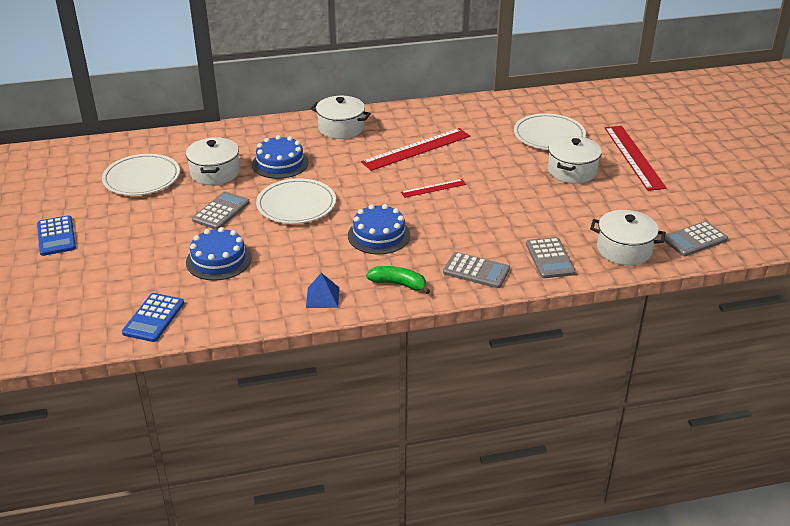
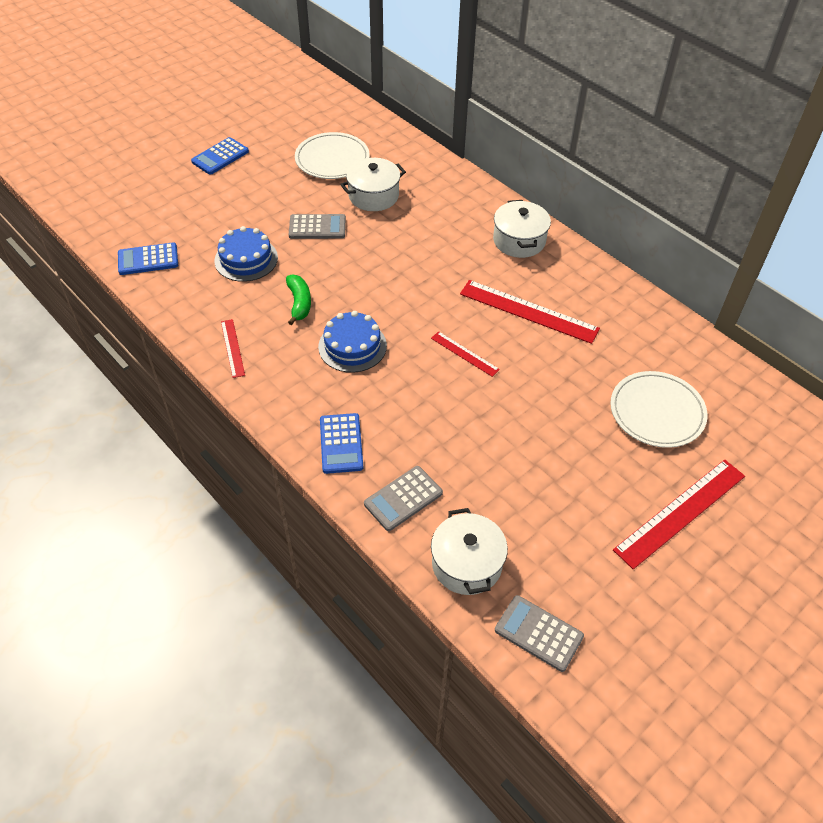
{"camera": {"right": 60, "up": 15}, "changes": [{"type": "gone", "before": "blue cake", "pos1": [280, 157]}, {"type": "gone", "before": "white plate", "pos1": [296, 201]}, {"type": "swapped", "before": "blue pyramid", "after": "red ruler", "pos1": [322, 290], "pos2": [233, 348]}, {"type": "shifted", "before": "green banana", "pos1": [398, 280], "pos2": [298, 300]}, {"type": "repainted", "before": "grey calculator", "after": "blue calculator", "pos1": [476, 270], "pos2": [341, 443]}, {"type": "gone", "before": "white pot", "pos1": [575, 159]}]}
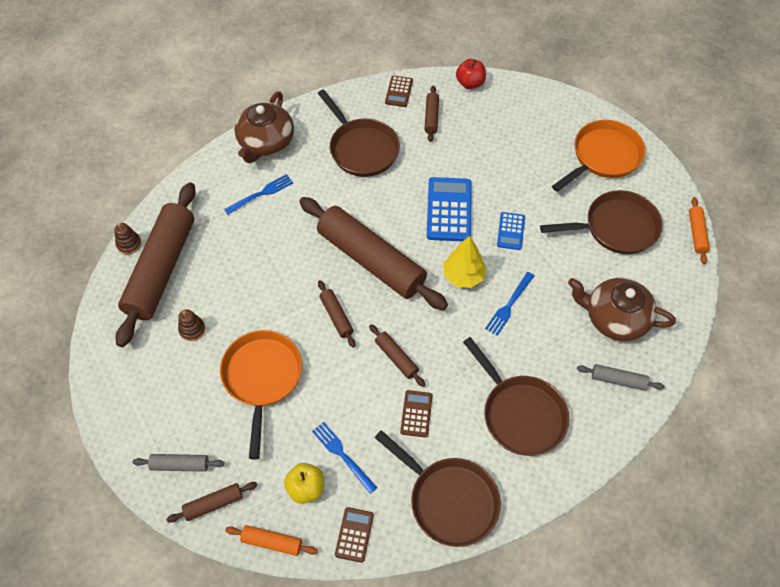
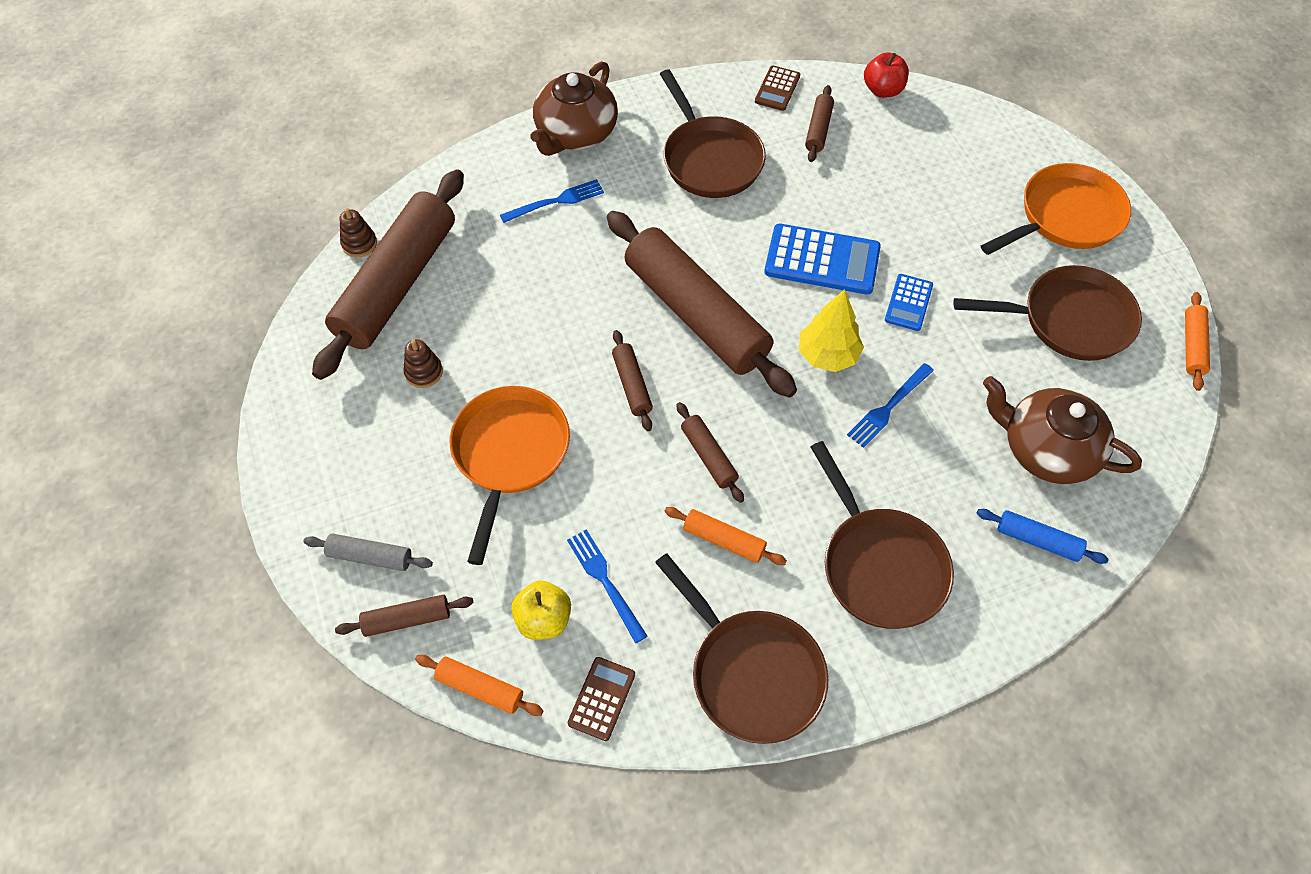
{"camera": {"right": 10, "up": 0}, "changes": [{"type": "swapped", "before": "brown calculator", "after": "orange rolling pin", "pos1": [416, 414], "pos2": [725, 536]}, {"type": "rotated", "before": "blue calculator", "pos1": [449, 209], "pos2": [822, 259], "turn": 90}, {"type": "repainted", "before": "grey rolling pin", "after": "blue rolling pin", "pos1": [620, 377], "pos2": [1042, 536]}]}
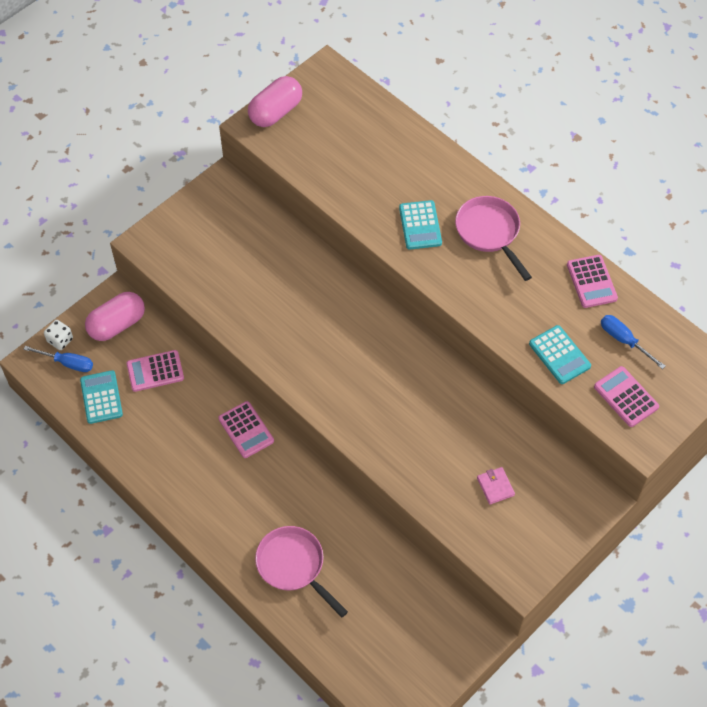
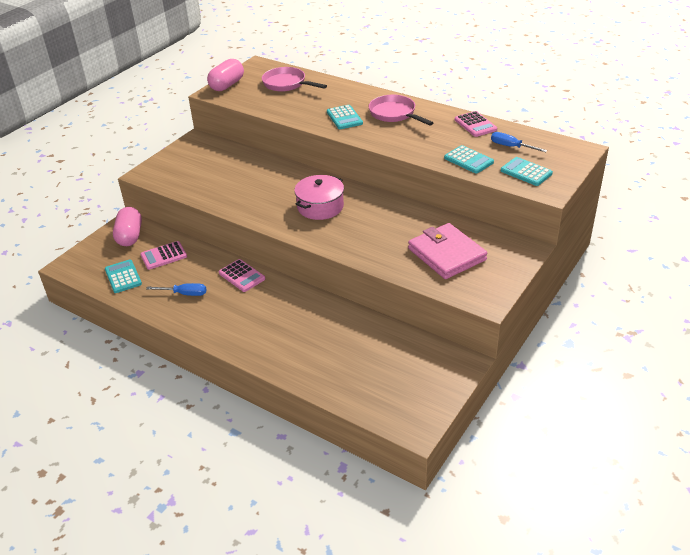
{"camera": {"right": -10, "up": -20}, "changes": [{"type": "shifted", "before": "blue screwdriver", "pos1": [58, 359], "pos2": [176, 289]}, {"type": "gone", "before": "white dice", "pos1": [58, 335]}, {"type": "rotated", "before": "pink capsule", "pos1": [115, 316], "pos2": [127, 226], "turn": -45}, {"type": "shifted", "before": "pink pan", "pos1": [301, 572], "pos2": [294, 79]}, {"type": "scaled", "before": "pink wallet", "pos1": [496, 486], "pos2": [448, 251], "scale": 2.41}, {"type": "repainted", "before": "pink calculator", "after": "turquoise calculator", "pos1": [626, 396], "pos2": [527, 171]}, {"type": "new", "after": "pink pot", "pos2": [319, 197]}]}
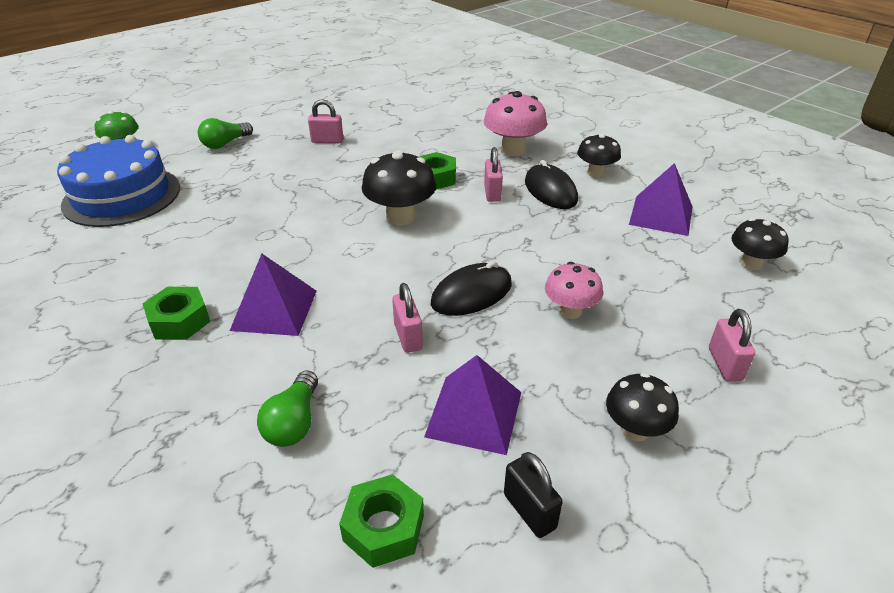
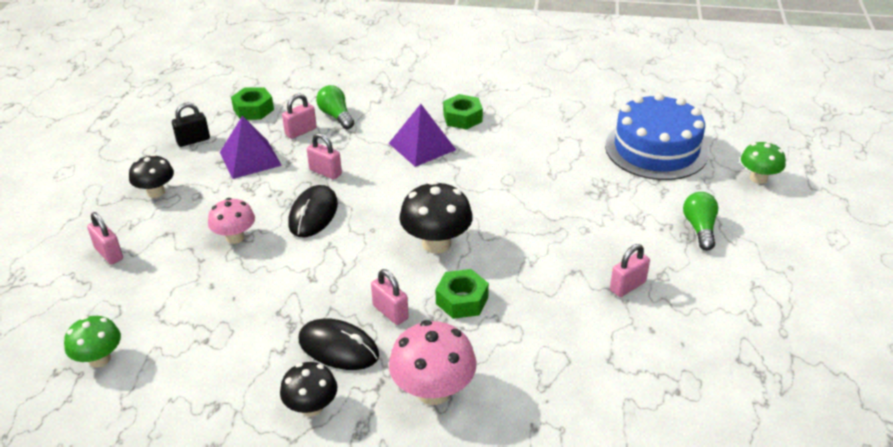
{"camera": {"right": 140, "up": 0}, "changes": [{"type": "rotated", "before": "black padlock", "pos1": [533, 495], "pos2": [191, 125], "turn": -45}, {"type": "gone", "before": "purple pyramid", "pos1": [661, 199]}, {"type": "repainted", "before": "black mushroom", "after": "green mushroom", "pos1": [760, 244], "pos2": [92, 342]}, {"type": "new", "after": "pink padlock", "pos2": [299, 116]}]}
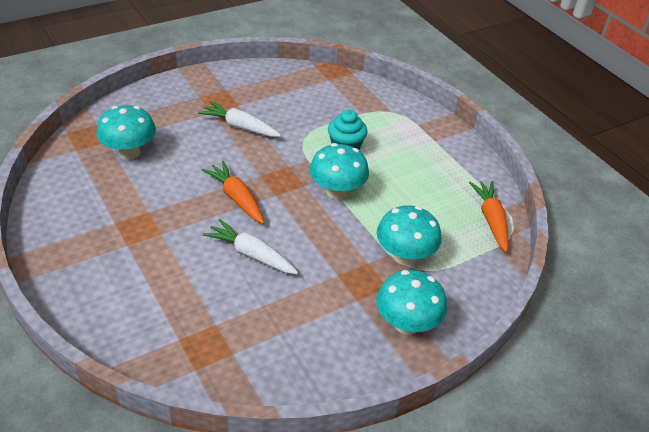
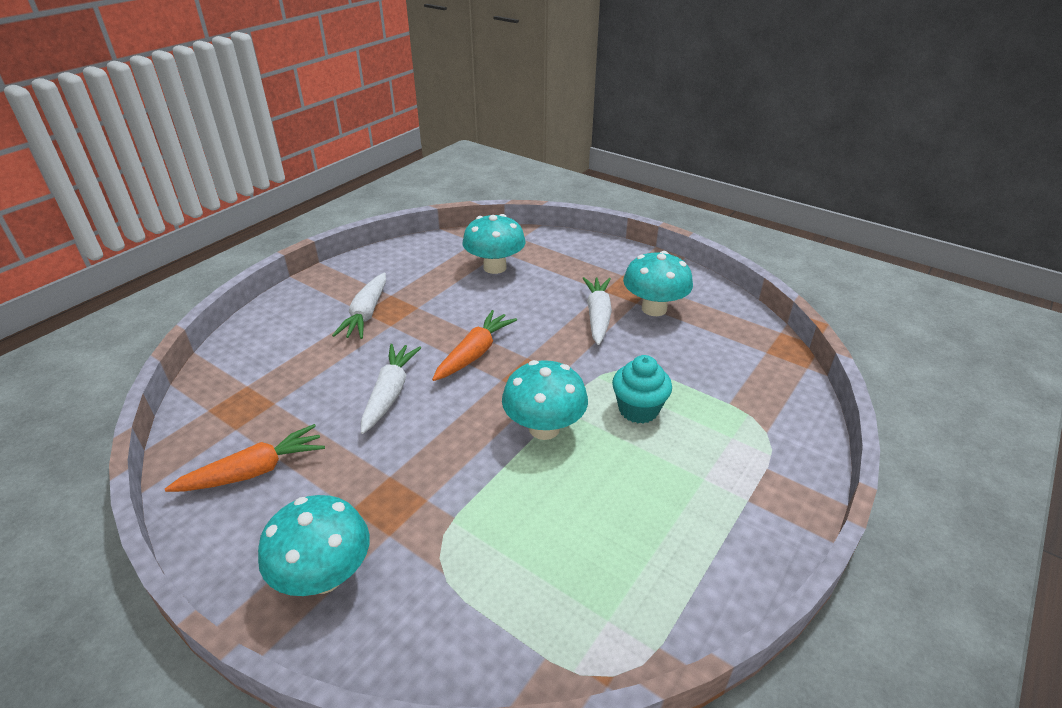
{"camera": {"right": 70, "up": -5}, "changes": [{"type": "shifted", "before": "turquoise mushroom", "pos1": [409, 235], "pos2": [658, 283]}, {"type": "shifted", "before": "orange carrot", "pos1": [489, 216], "pos2": [245, 458]}, {"type": "new", "after": "white carrot", "pos2": [359, 306]}]}
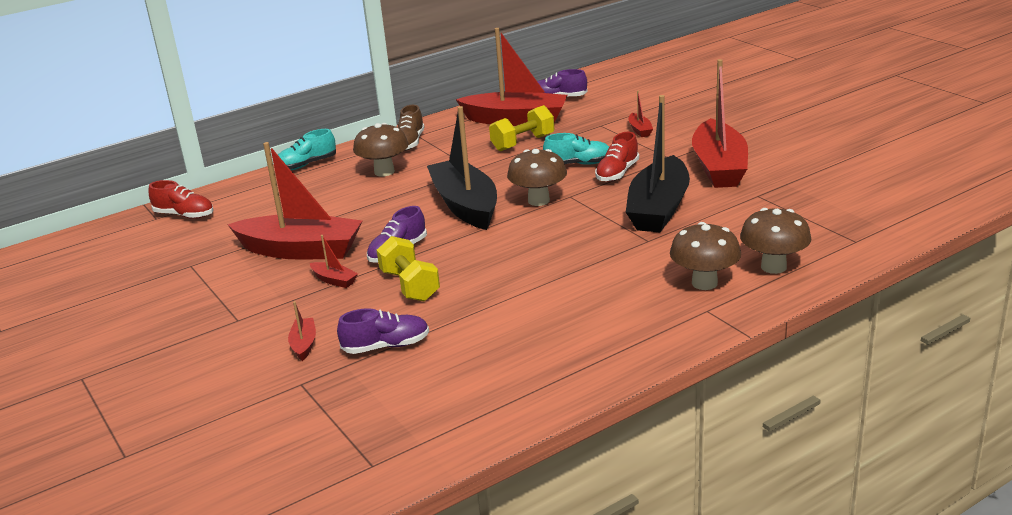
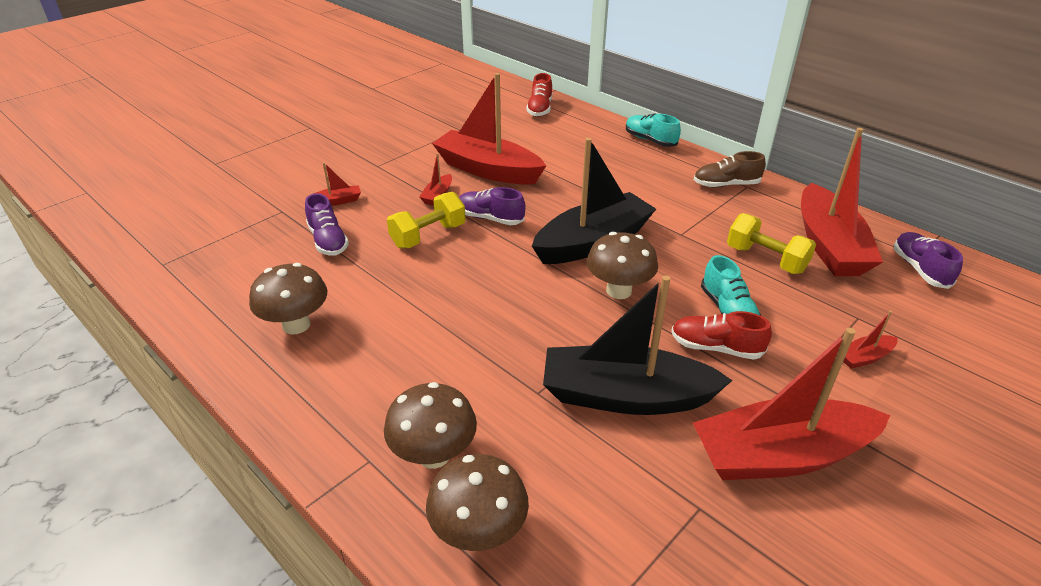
{"camera": {"right": 75, "up": 10}, "changes": [{"type": "rotated", "before": "red boat", "pos1": [294, 201], "pos2": [489, 128], "turn": 120}, {"type": "shifted", "before": "brown mushroom", "pos1": [381, 150], "pos2": [288, 298]}]}
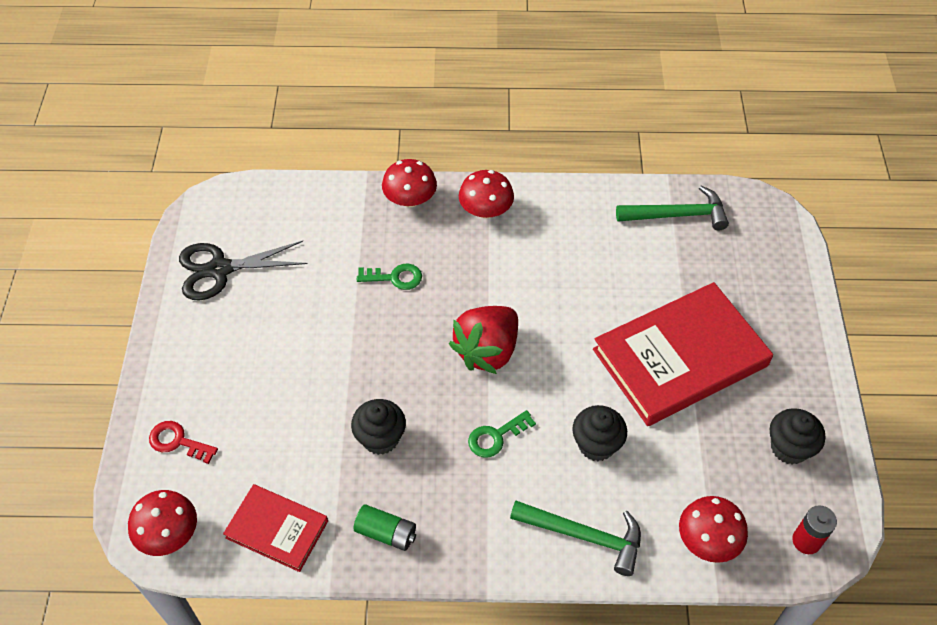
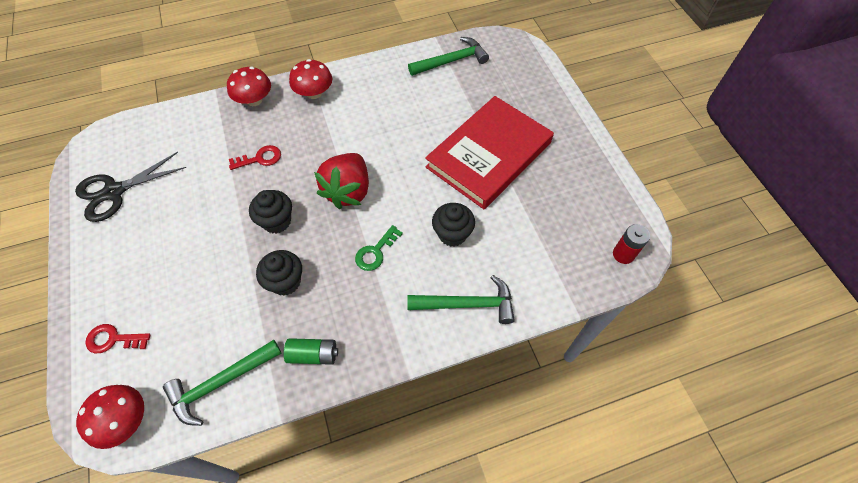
{"camera": {"right": -20, "up": 5}, "changes": [{"type": "swapped", "before": "red book", "after": "green hammer", "pos1": [275, 528], "pos2": [222, 383]}, {"type": "repainted", "before": "green key", "after": "red key", "pos1": [389, 276], "pos2": [255, 157]}, {"type": "gone", "before": "red mushroom", "pos1": [713, 529]}, {"type": "shifted", "before": "black cupcake", "pos1": [797, 436], "pos2": [270, 212]}]}
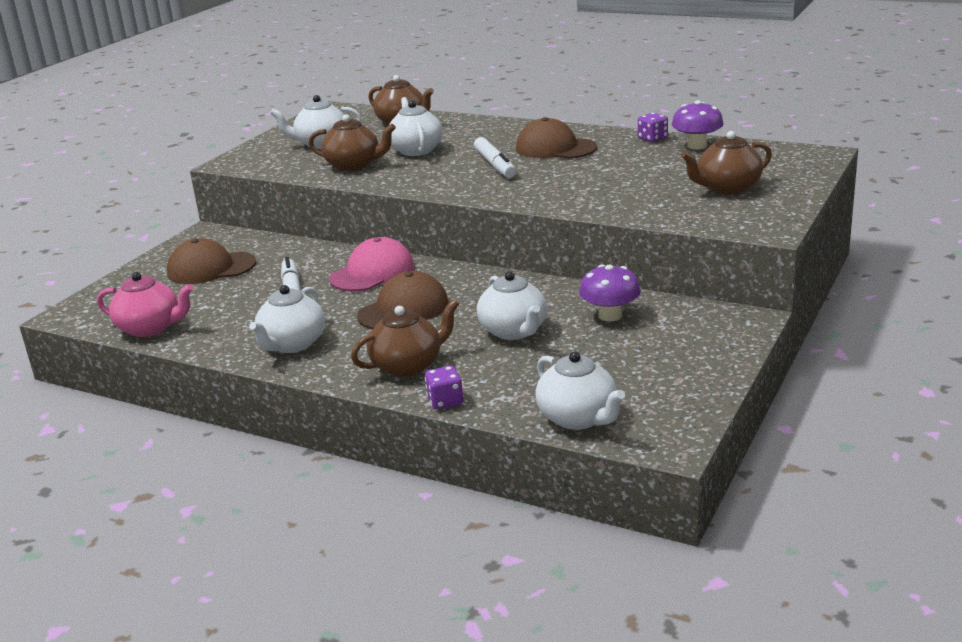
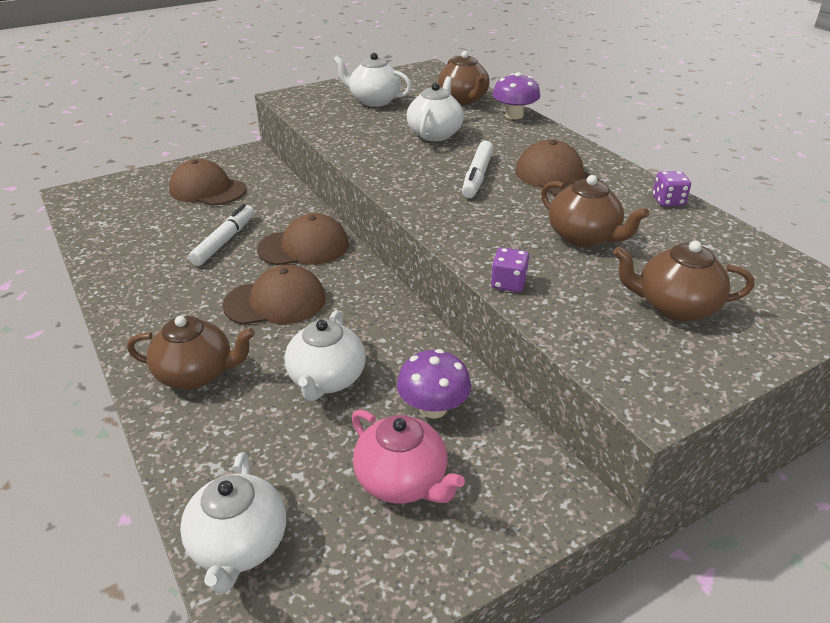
{"camera": {"right": 30, "up": 10}, "changes": [{"type": "shifted", "before": "pink teapot", "pos1": [145, 304], "pos2": [408, 456]}, {"type": "gone", "before": "white teapot", "pos1": [287, 319]}, {"type": "shifted", "before": "brown teapot", "pos1": [352, 142], "pos2": [595, 211]}, {"type": "repainted", "before": "pink cap", "after": "brown cap", "pos1": [371, 264], "pos2": [303, 239]}, {"type": "shifted", "before": "purple dice", "pos1": [444, 388], "pos2": [510, 269]}, {"type": "shifted", "before": "purple mushroom", "pos1": [698, 124], "pos2": [516, 95]}]}
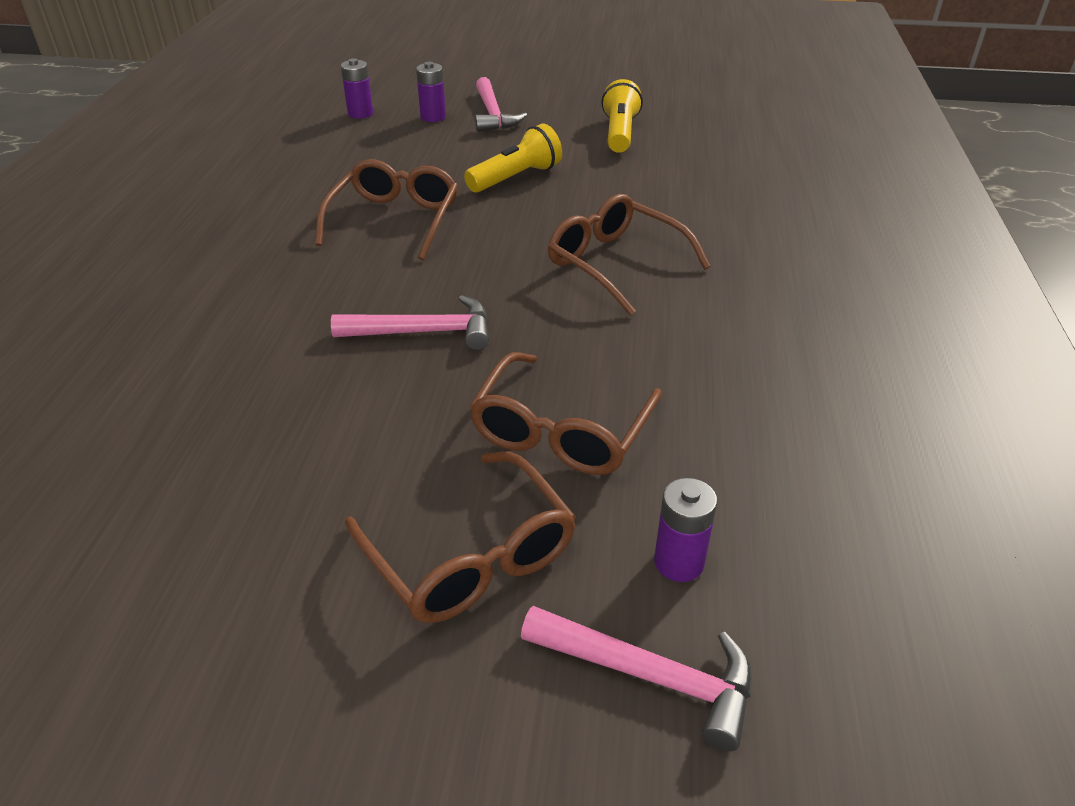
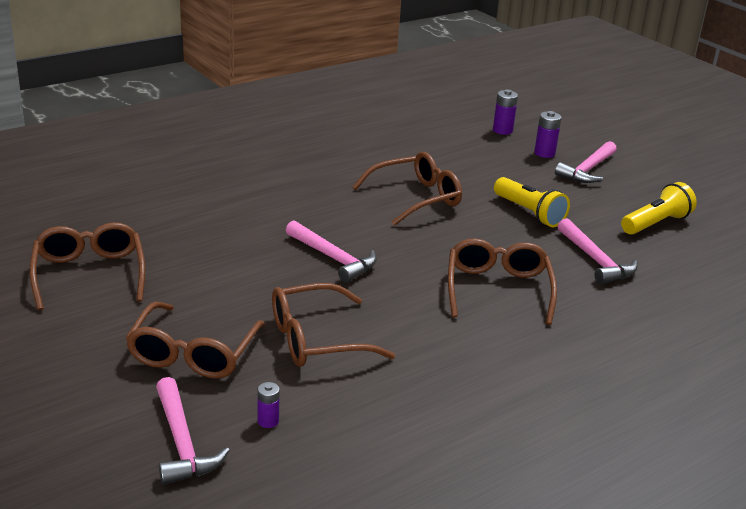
{"camera": {"right": 45, "up": -10}, "changes": [{"type": "rotated", "before": "yellow flashlight", "pos1": [513, 158], "pos2": [532, 202], "turn": 45}, {"type": "scaled", "before": "purple battery", "pos1": [685, 530], "pos2": [269, 405], "scale": 0.65}, {"type": "new", "after": "brown glasses", "pos2": [87, 266]}, {"type": "new", "after": "pink hammer", "pos2": [597, 251]}]}
